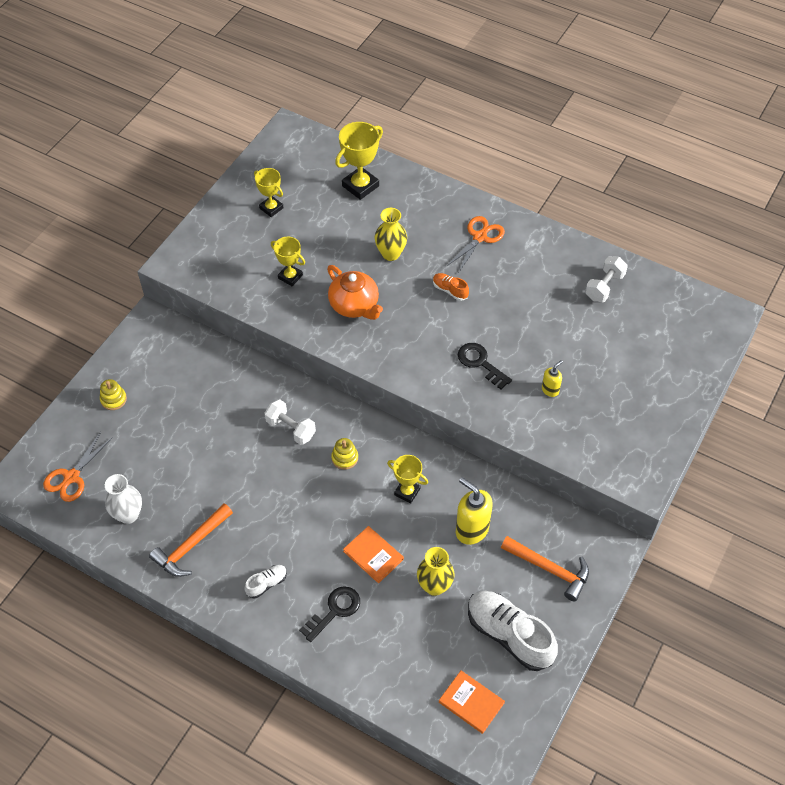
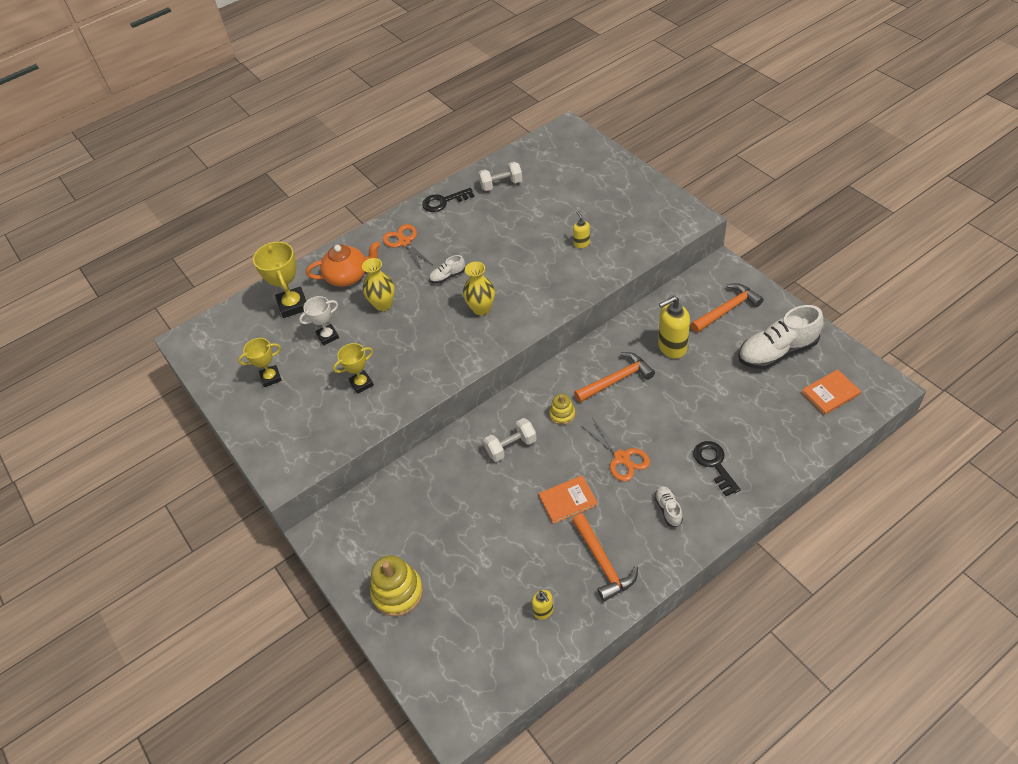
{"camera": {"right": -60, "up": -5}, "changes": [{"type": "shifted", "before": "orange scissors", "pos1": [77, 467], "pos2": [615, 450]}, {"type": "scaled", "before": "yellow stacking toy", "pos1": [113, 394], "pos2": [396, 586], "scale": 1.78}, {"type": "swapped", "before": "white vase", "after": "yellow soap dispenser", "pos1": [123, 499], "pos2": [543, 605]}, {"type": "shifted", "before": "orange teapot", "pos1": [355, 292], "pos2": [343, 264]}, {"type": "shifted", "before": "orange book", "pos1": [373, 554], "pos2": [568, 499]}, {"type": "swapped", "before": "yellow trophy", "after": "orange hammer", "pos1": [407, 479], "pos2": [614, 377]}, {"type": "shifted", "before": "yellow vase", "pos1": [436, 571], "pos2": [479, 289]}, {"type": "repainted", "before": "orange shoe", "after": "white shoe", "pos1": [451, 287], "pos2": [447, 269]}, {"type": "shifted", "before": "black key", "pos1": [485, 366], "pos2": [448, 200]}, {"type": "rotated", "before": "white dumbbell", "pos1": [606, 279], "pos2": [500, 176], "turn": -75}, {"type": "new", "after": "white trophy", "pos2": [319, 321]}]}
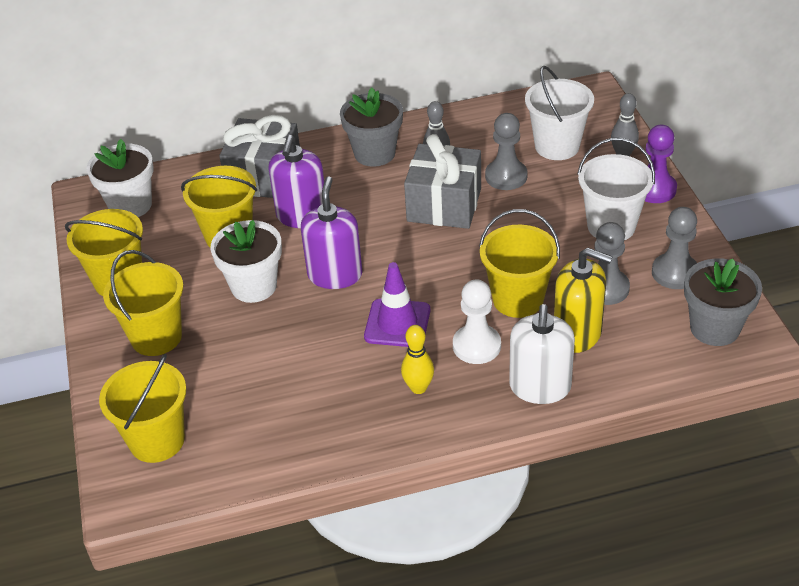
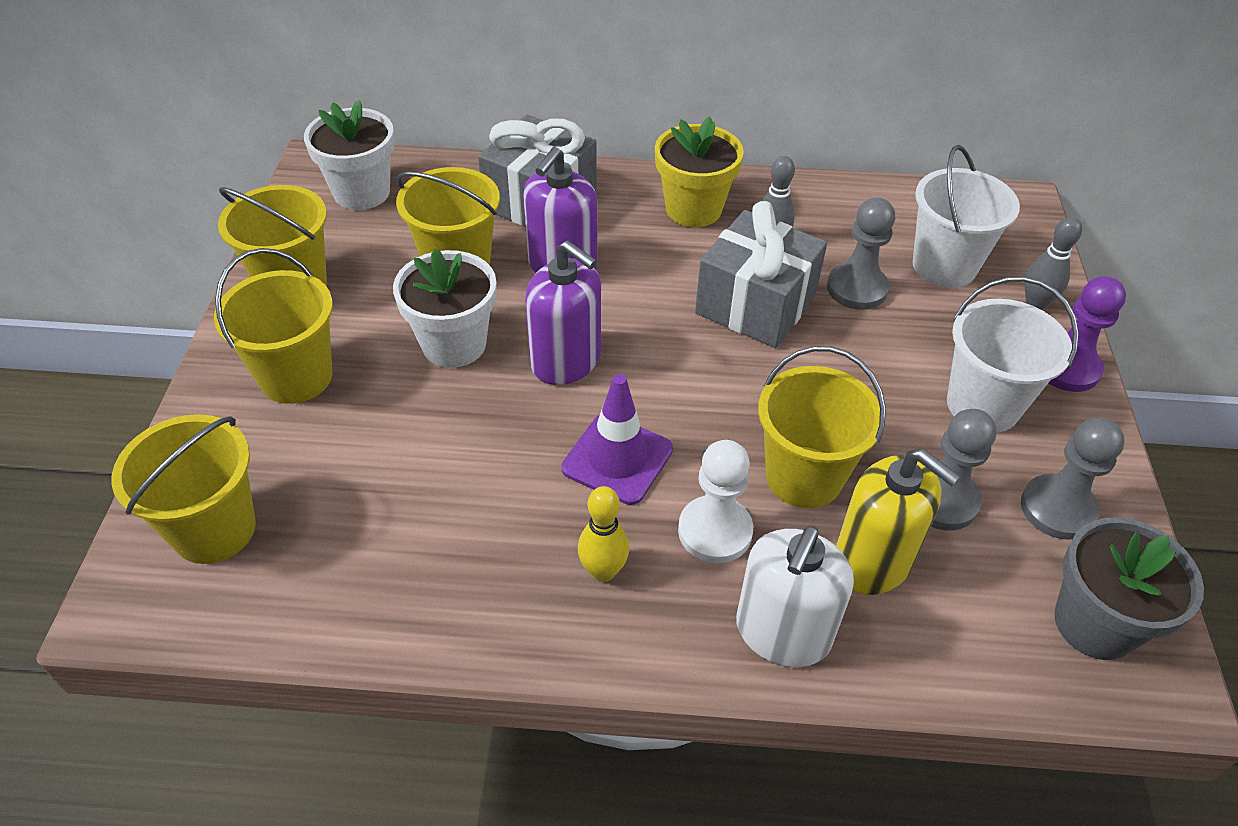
{"camera": {"right": 15, "up": 5}, "changes": [{"type": "rotated", "before": "purple soap dispenser", "pos1": [331, 232], "pos2": [563, 312], "turn": 105}, {"type": "repainted", "before": "grey flower pot", "after": "yellow flower pot", "pos1": [371, 127], "pos2": [699, 171]}]}
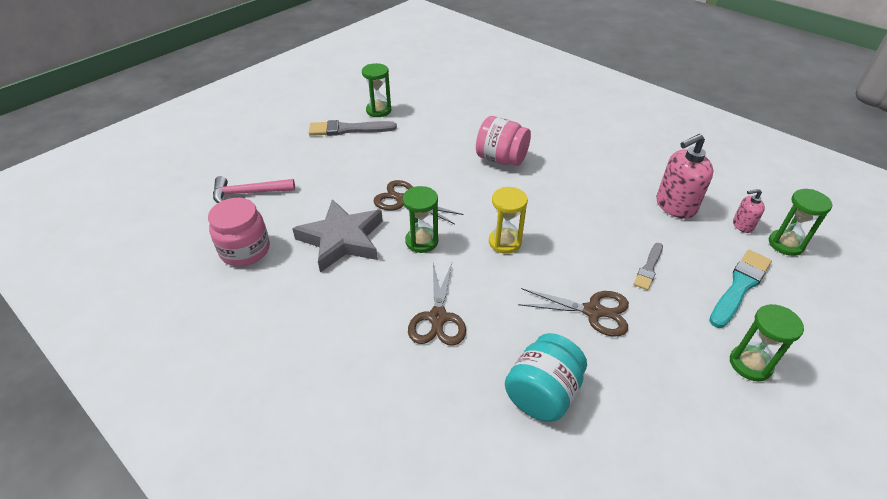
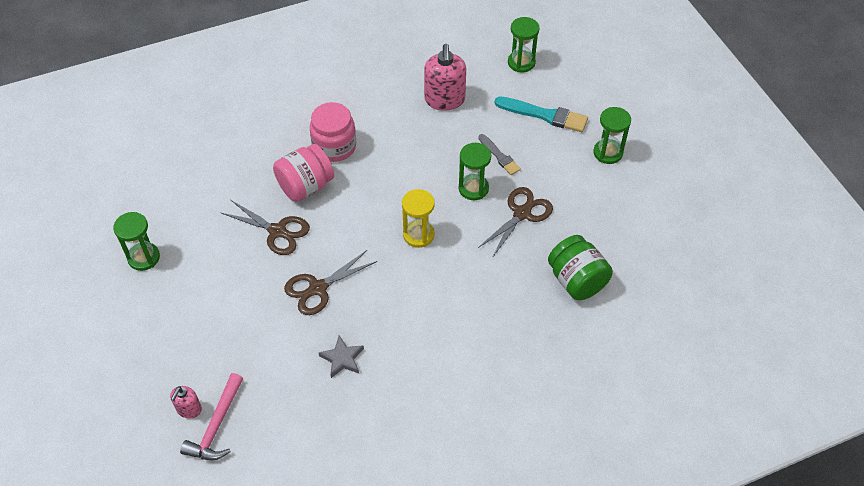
{"camera": {"right": -65, "up": 10}, "changes": [{"type": "shifted", "before": "pink jar", "pos1": [239, 232], "pos2": [333, 132]}, {"type": "scaled", "before": "grey star", "pos1": [337, 236], "pos2": [341, 357], "scale": 0.49}, {"type": "gone", "before": "grey brush", "pos1": [353, 128]}, {"type": "shifted", "before": "green hourglass", "pos1": [420, 219], "pos2": [475, 171]}, {"type": "shifted", "before": "brown scissors", "pos1": [437, 304], "pos2": [265, 227]}, {"type": "repainted", "before": "turquoise jar", "after": "green jar", "pos1": [546, 377], "pos2": [580, 267]}, {"type": "rotated", "before": "turquoise brush", "pos1": [740, 289], "pos2": [541, 114], "turn": 135}, {"type": "shifted", "before": "pink soap dispenser", "pos1": [749, 211], "pos2": [186, 402]}]}
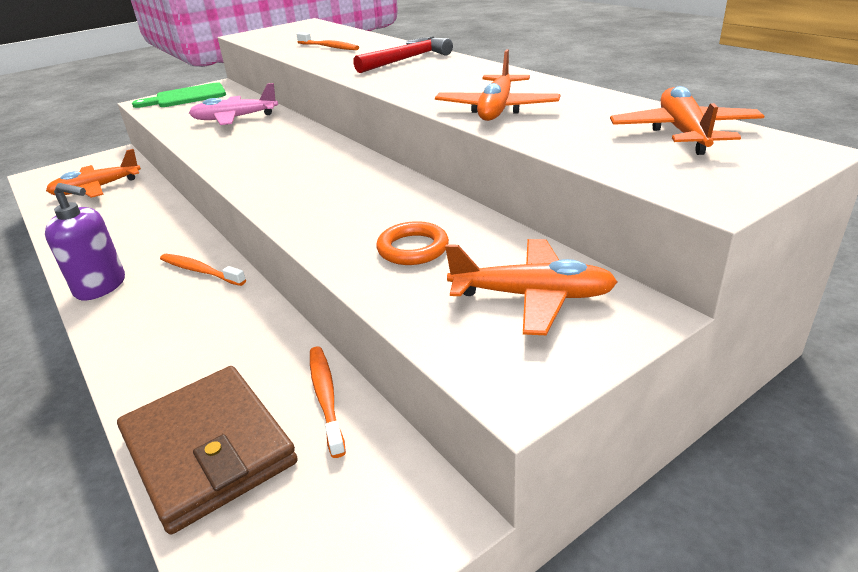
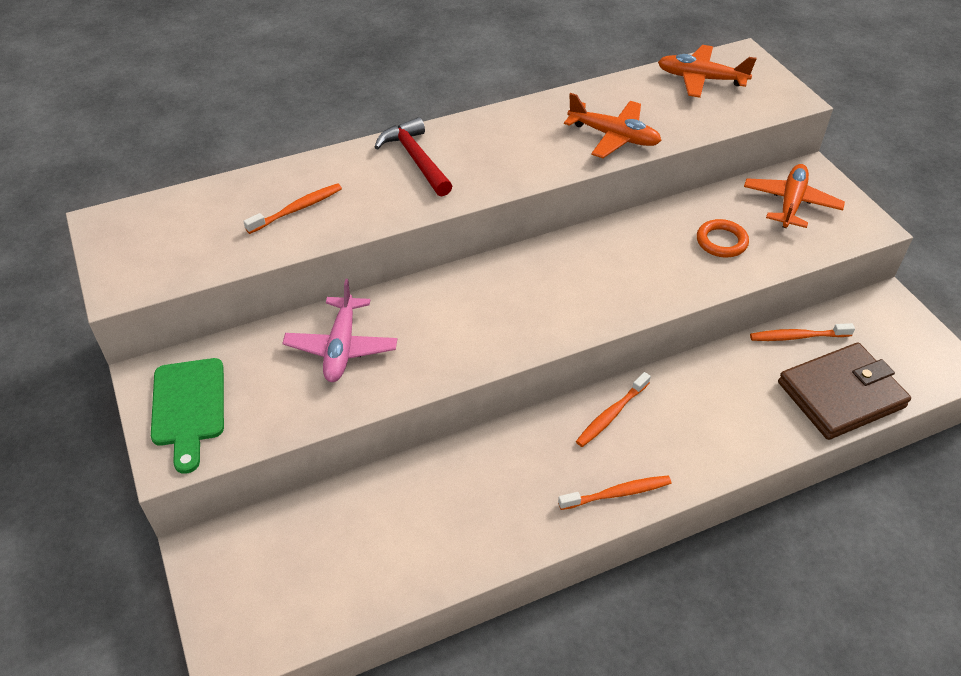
{"camera": {"right": -80, "up": 15}, "changes": [{"type": "swapped", "before": "purple soap dispenser", "after": "orange toothbrush", "pos1": [85, 241], "pos2": [615, 493]}, {"type": "gone", "before": "orange plane", "pos1": [93, 173]}]}
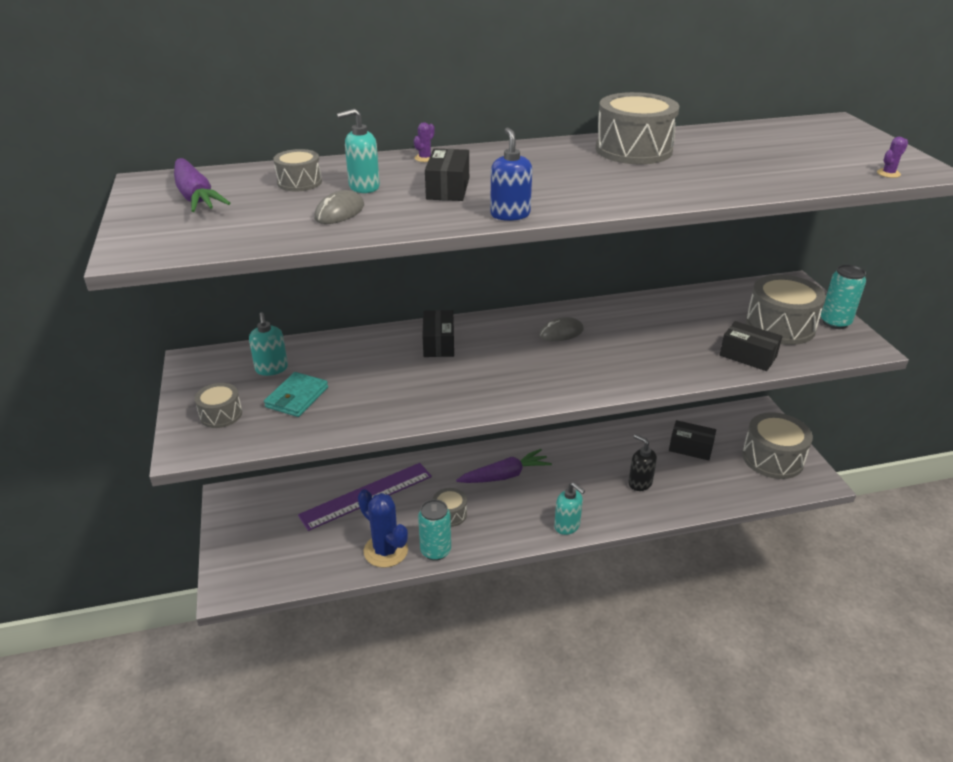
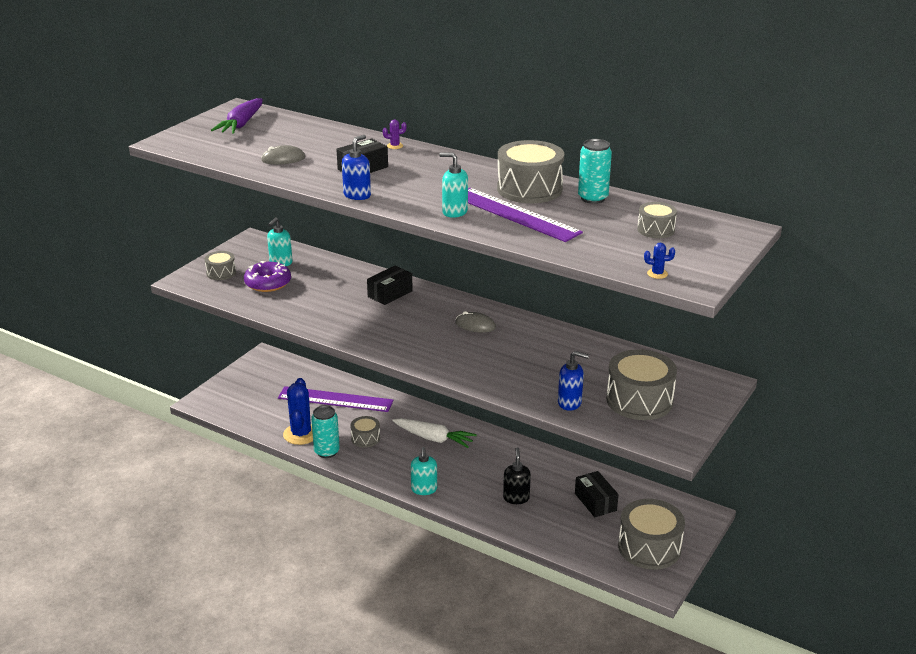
{"camera": {"right": 45, "up": -5}, "changes": [{"type": "swapped", "before": "turquoise wallet", "after": "purple donut", "pos1": [296, 394], "pos2": [267, 276]}, {"type": "shifted", "before": "grey drum", "pos1": [297, 170], "pos2": [657, 220]}, {"type": "shifted", "before": "turquoise soap dispenser", "pos1": [358, 151], "pos2": [453, 185]}, {"type": "repainted", "before": "purple carrot", "after": "white carrot", "pos1": [504, 466], "pos2": [434, 433]}, {"type": "swapped", "before": "black box", "after": "blue soap dispenser", "pos1": [751, 346], "pos2": [573, 381]}, {"type": "shifted", "before": "turquoise can", "pos1": [843, 297], "pos2": [595, 171]}, {"type": "repainted", "before": "purple cactus", "after": "blue cactus", "pos1": [892, 157], "pos2": [659, 261]}, {"type": "new", "after": "purple ruler", "pos2": [525, 215]}]}
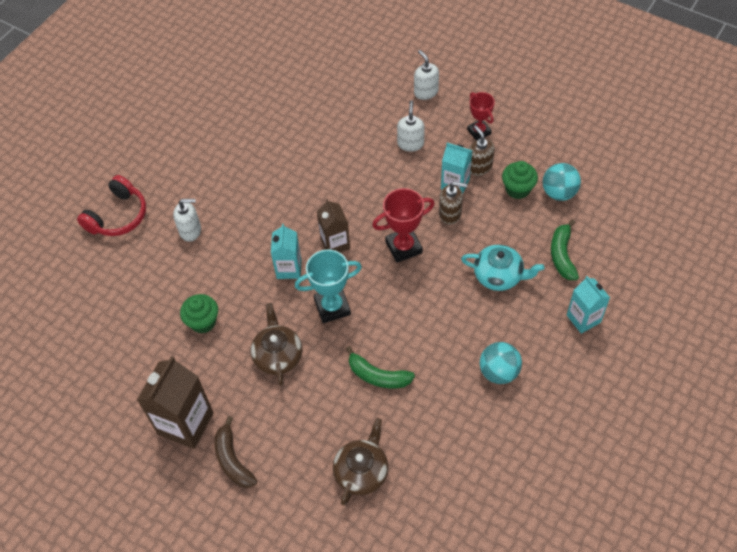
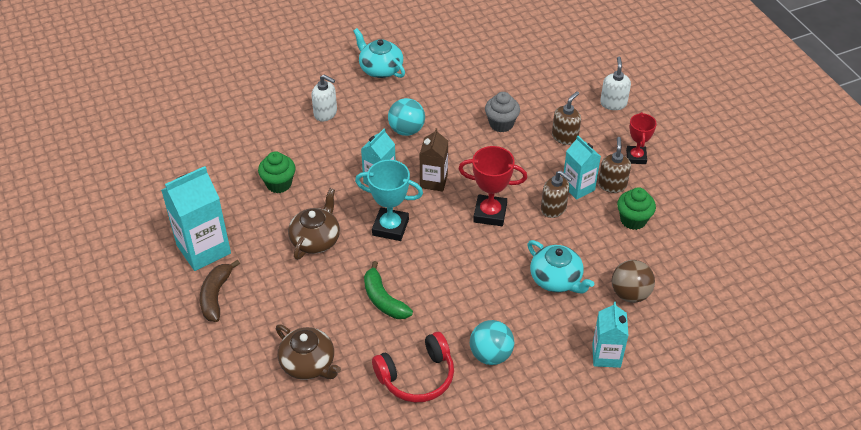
{"camera": {"right": 30, "up": -10}, "changes": [{"type": "shifted", "before": "red headphones", "pos1": [111, 205], "pos2": [413, 367]}, {"type": "repainted", "before": "brown carton", "after": "turquoise carton", "pos1": [175, 402], "pos2": [196, 218]}, {"type": "rotated", "before": "brown teapot", "pos1": [361, 461], "pos2": [308, 352], "turn": 75}, {"type": "repainted", "before": "white soap dispenser", "after": "brown soap dispenser", "pos1": [411, 126], "pos2": [566, 118]}, {"type": "shifted", "before": "turquoise ball", "pos1": [562, 182], "pos2": [406, 117]}, {"type": "swapped", "before": "green banana", "after": "brown ball", "pos1": [565, 249], "pos2": [633, 281]}, {"type": "new", "after": "turquoise teapot", "pos2": [379, 53]}, {"type": "new", "after": "grey cupcake", "pos2": [502, 112]}]}
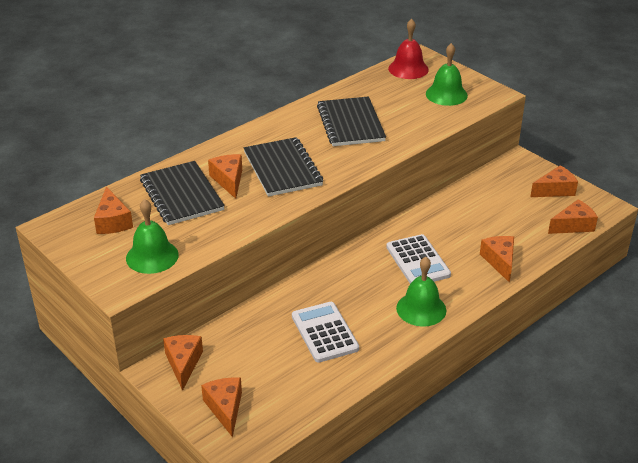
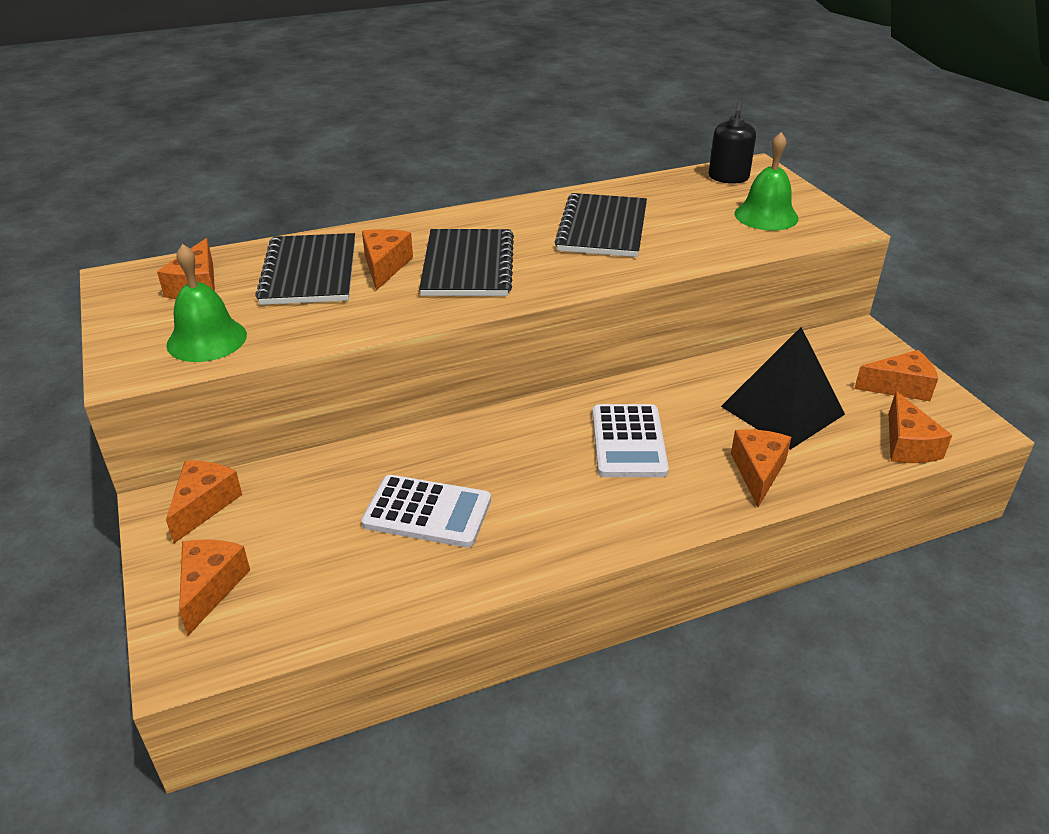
{"camera": {"right": 20, "up": 0}, "changes": [{"type": "rotated", "before": "white calculator", "pos1": [325, 332], "pos2": [426, 511], "turn": 105}, {"type": "swapped", "before": "red bell", "after": "black soap dispenser", "pos1": [408, 49], "pos2": [732, 142]}, {"type": "gone", "before": "green bell", "pos1": [421, 292]}, {"type": "rotated", "before": "orange cheese", "pos1": [573, 216], "pos2": [920, 427], "turn": 90}, {"type": "new", "after": "black pyramid", "pos2": [783, 388]}]}
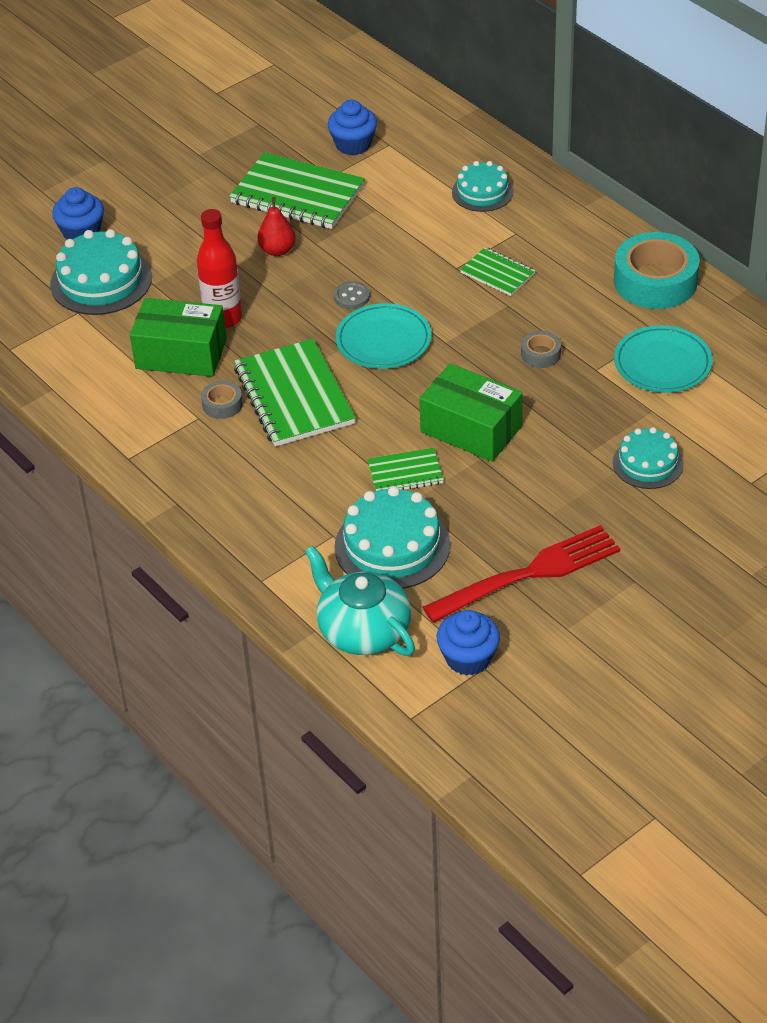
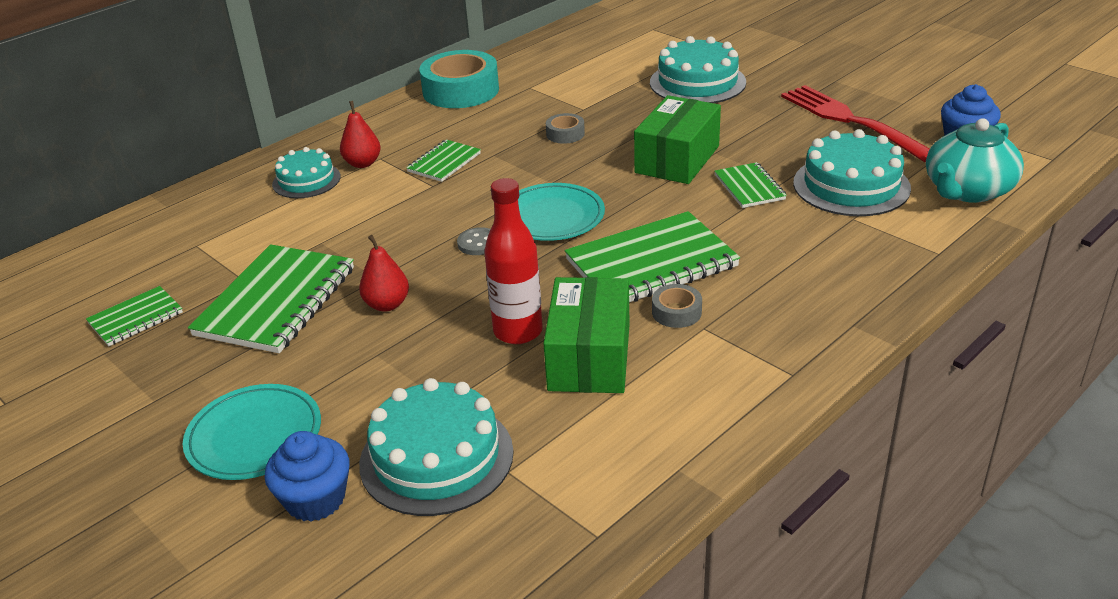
{"camera": {"right": -95, "up": -10}, "changes": [{"type": "gone", "before": "blue cupcake", "pos1": [352, 127]}, {"type": "scaled", "before": "turquoise cake", "pos1": [648, 458], "pos2": [698, 69], "scale": 1.59}, {"type": "shifted", "before": "turquoise plate", "pos1": [663, 359], "pos2": [252, 432]}, {"type": "new", "after": "green notebook", "pos2": [134, 316]}, {"type": "new", "after": "red pear", "pos2": [360, 134]}]}
